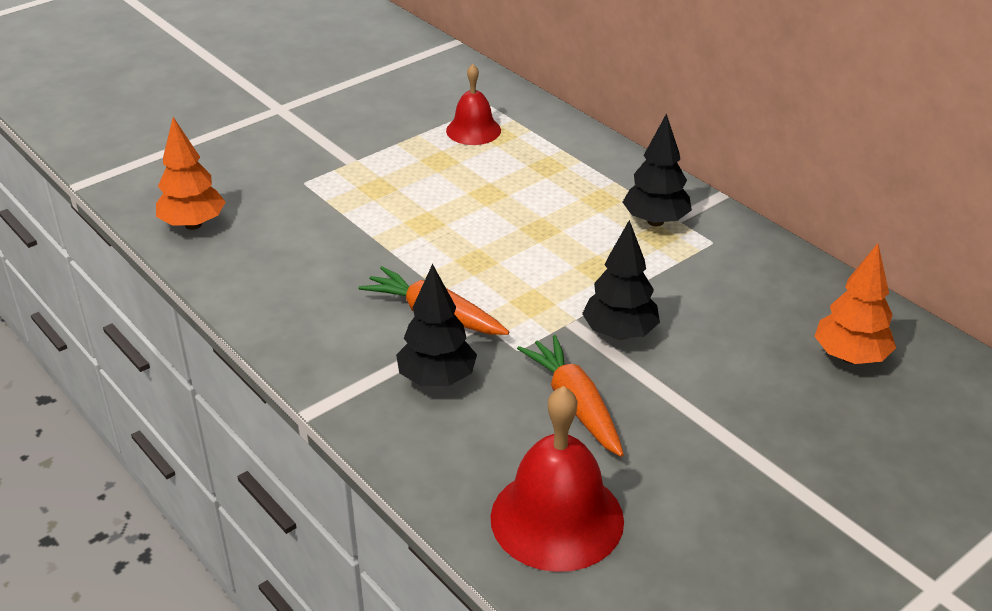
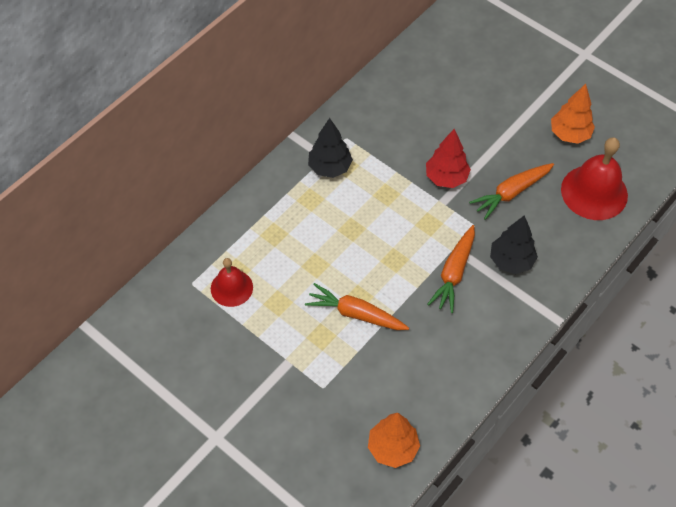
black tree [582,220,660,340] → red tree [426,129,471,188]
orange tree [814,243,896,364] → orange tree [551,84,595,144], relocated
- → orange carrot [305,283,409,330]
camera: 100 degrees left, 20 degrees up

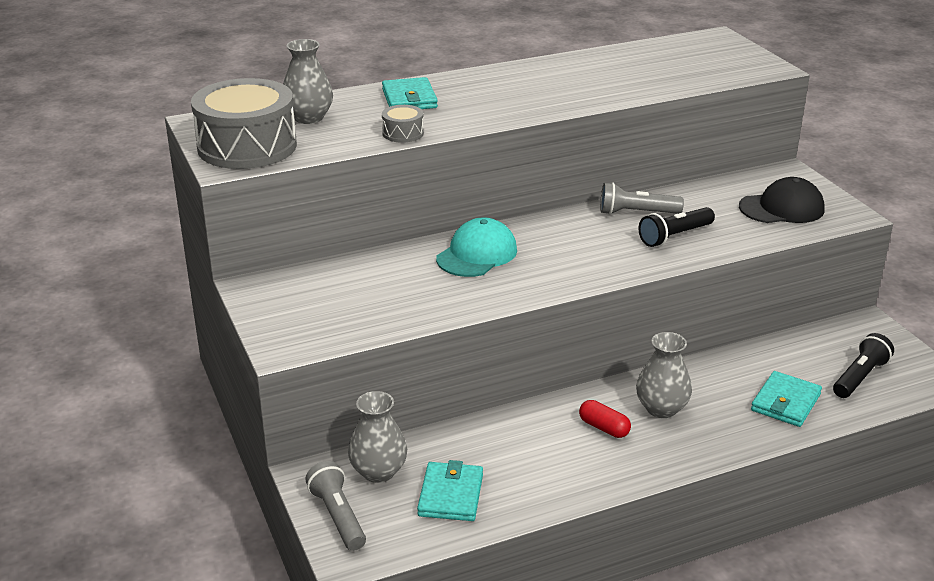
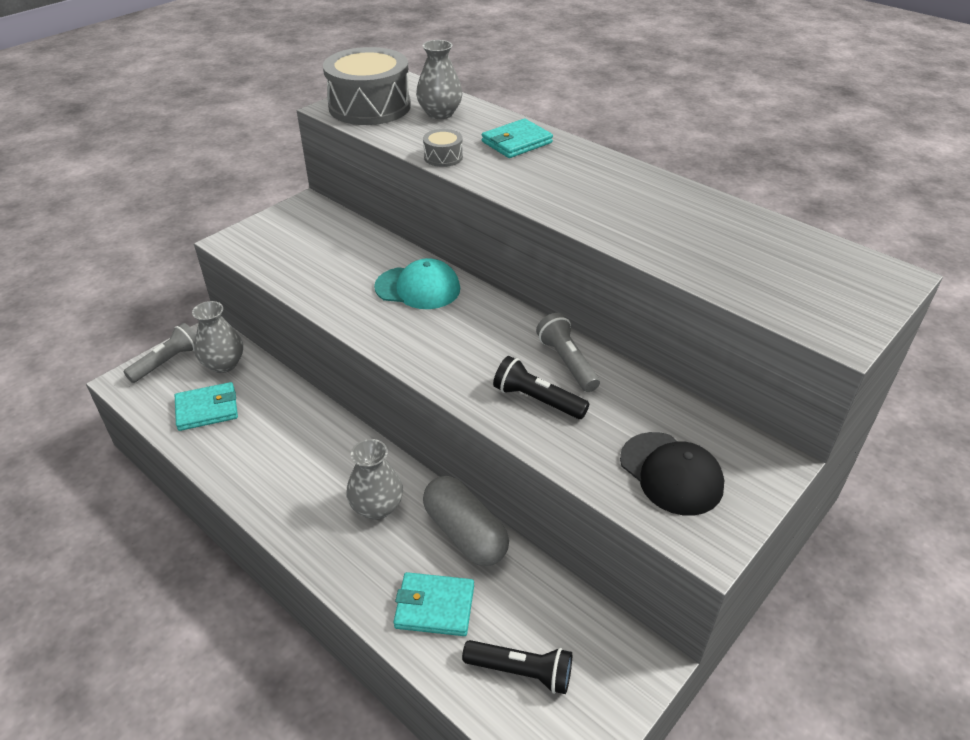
red capsule [579,400,631,438] → -
- → grey capsule [423,476,509,566]
camera: 65 degrees right, 10 degrees up

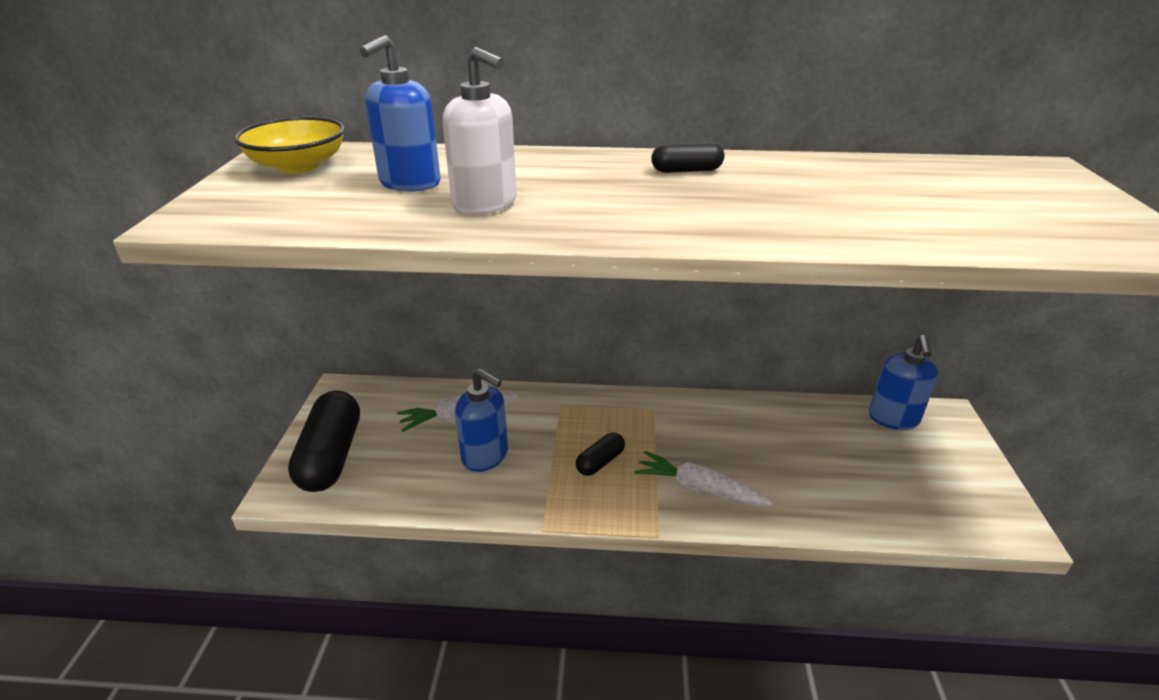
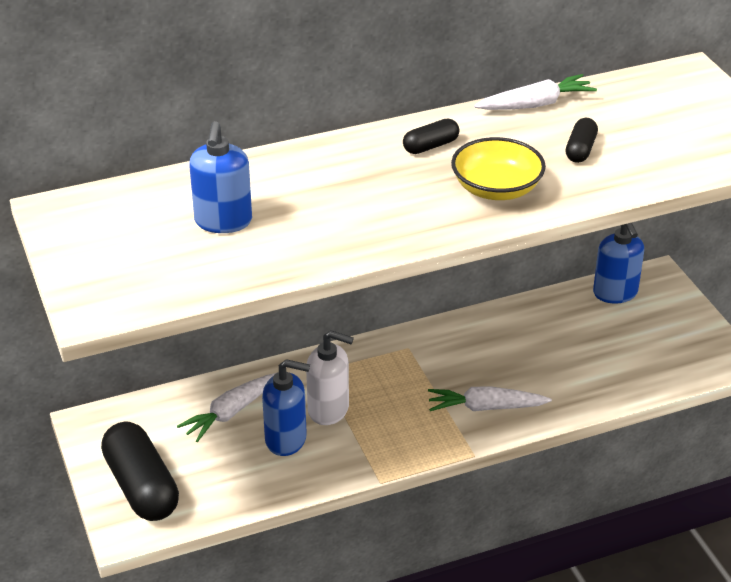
yellow bowl [234,117,345,173] → yellow bowl [451,137,546,200], relocated
white soap dispenser [442,47,517,215] → white soap dispenser [306,330,354,425], relocated
black capsule [576,432,625,476] → black capsule [565,118,598,163], relocated
- → white carrot [474,74,597,110]
camera: 25 degrees left, 5 degrees up

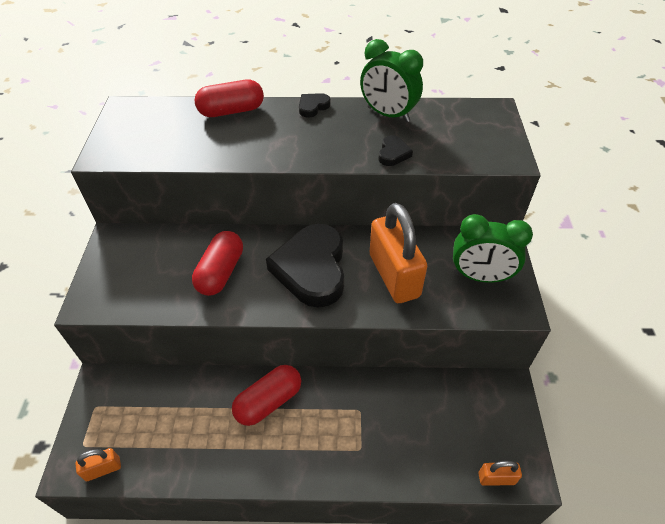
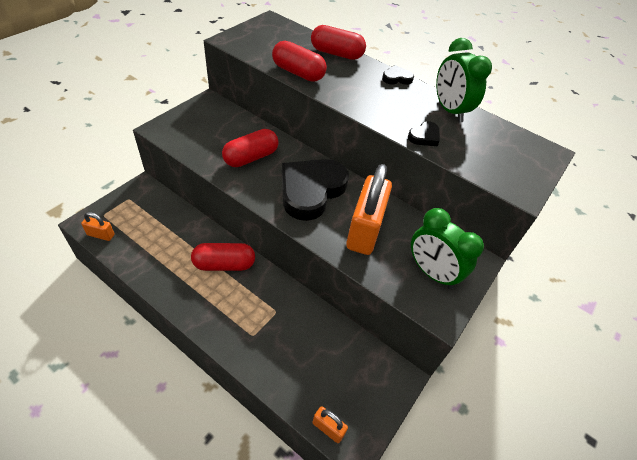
- → red capsule [272,41,327,82]
camera: 30 degrees right, 0 degrees up

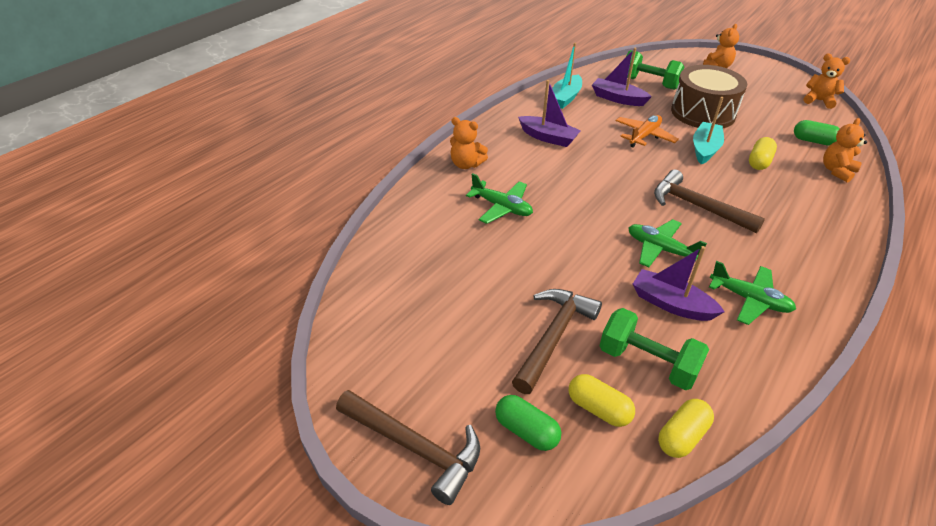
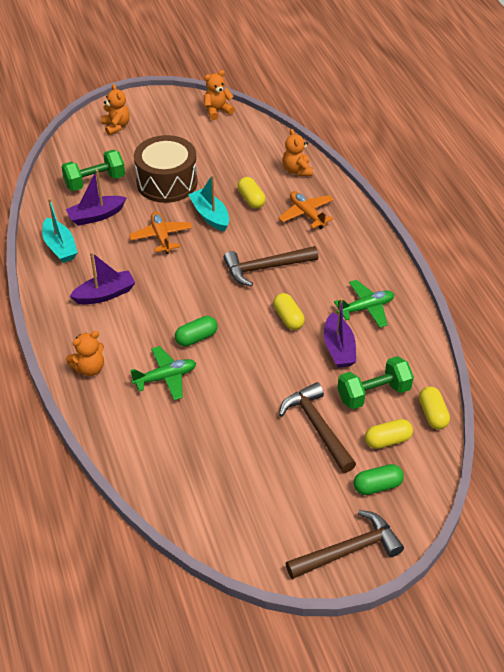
green plane [628,219,707,267] → yellow capsule [273,293,305,330]
purple boat [633,246,725,321] → purple boat [324,298,356,368], 75 degrees counterclockwise
green capsule [794,120,840,146] → green capsule [175,316,218,346], relocated
- → orange plane [279,191,334,229]
camera: 55 degrees left, 5 degrees up

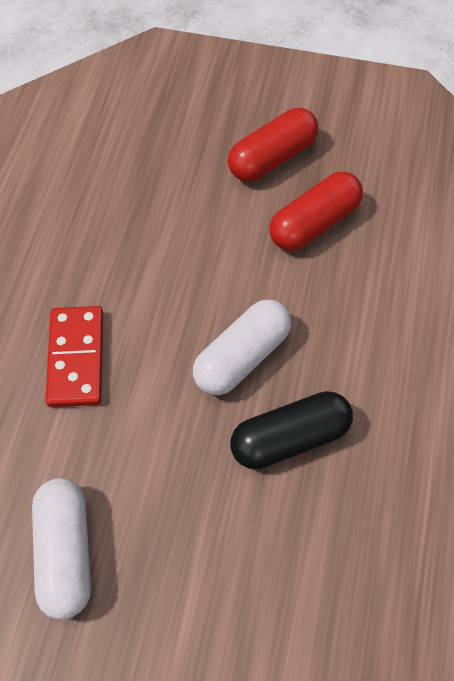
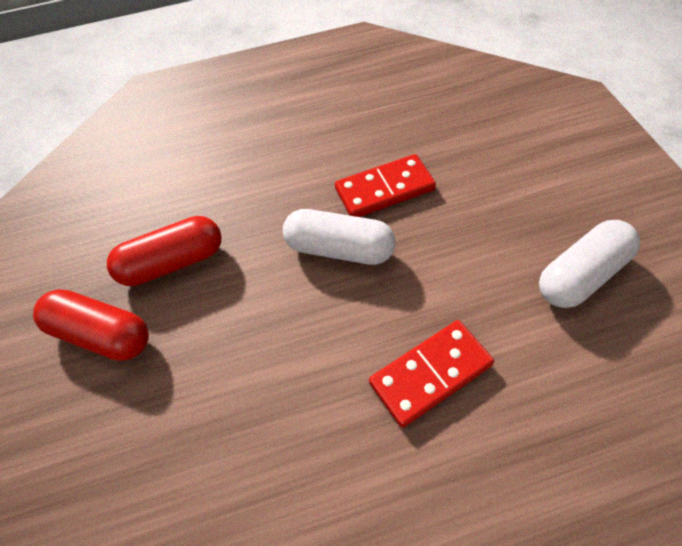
black capsule [230,391,353,470] → red domino [335,154,436,217]
red capsule [269,172,363,251] → red capsule [107,216,222,286], 45 degrees counterclockwise
camera: 115 degrees left, 5 degrees down

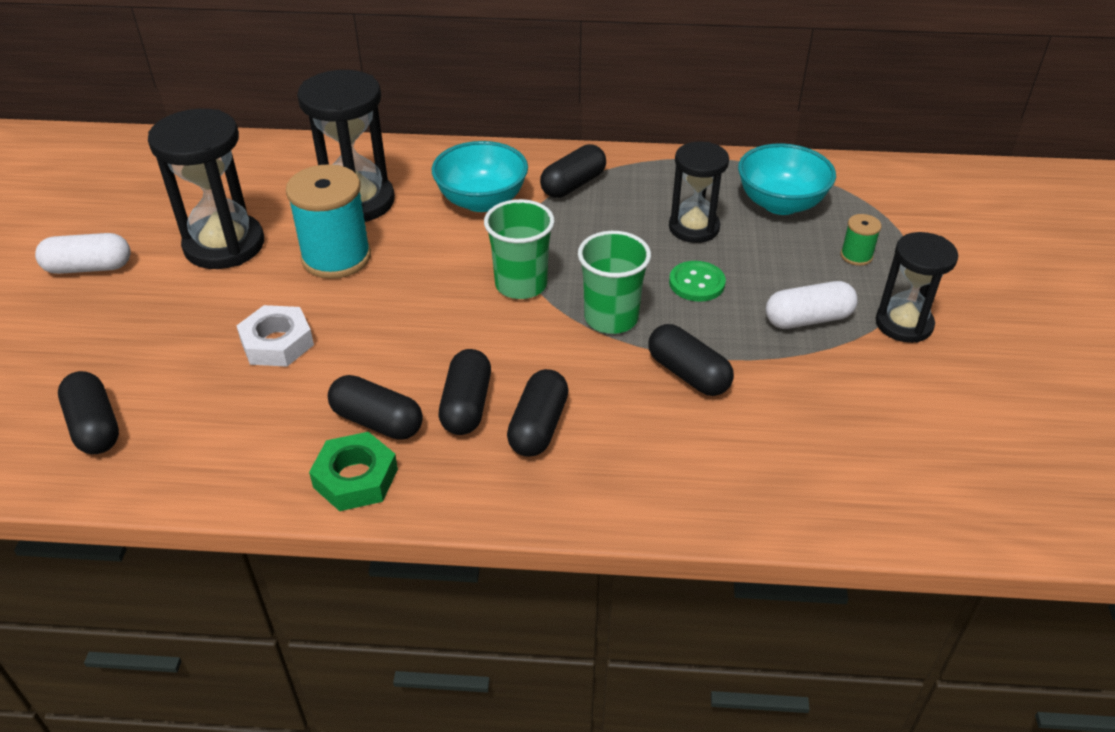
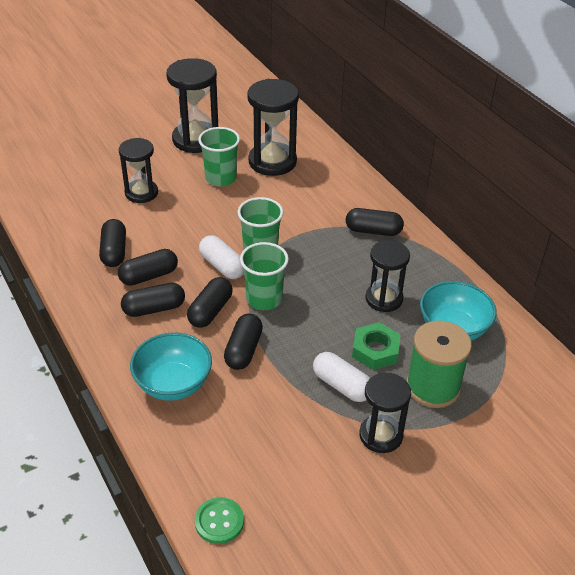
white capsule [35,233,131,274] → white capsule [199,235,244,279], relocated
black capsule [58,371,119,454] → black capsule [187,277,233,328], relocated
white nut [236,305,314,367] → black hourglass [119,138,158,203]
turquoise spool [286,164,371,279] → green cup [198,127,240,186]
green nut [309,432,398,511] → green nut [352,322,401,370], relocated
turquoise bowl [432,141,528,212] → turquoise bowl [130,332,212,401], relocated
green button [669,261,726,302] → green button [195,497,244,544], relocated
green spool [841,214,881,266] → green spool [406,320,472,408], x2.16
camera: 55 degrees right, 0 degrees up

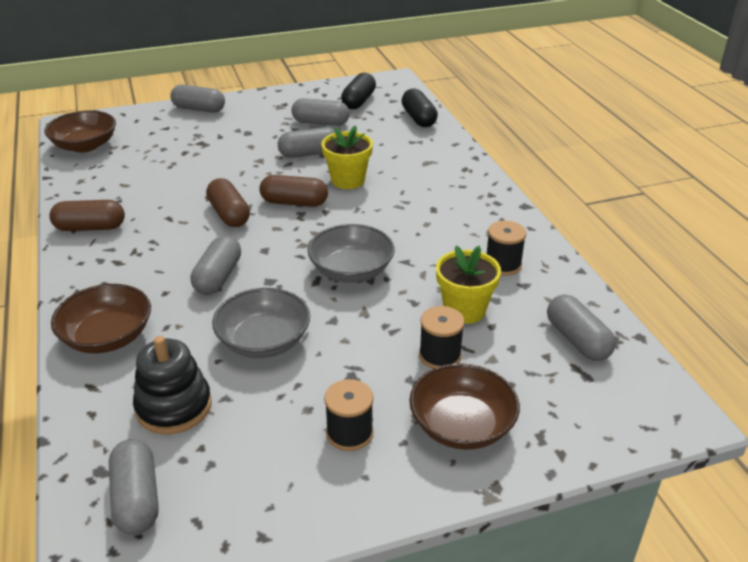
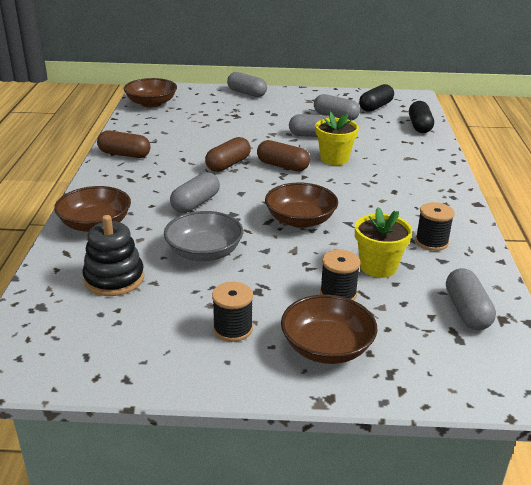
grey capsule [109,439,159,535] → -
brown capsule [206,178,250,227] → brown capsule [205,137,251,172], 45 degrees clockwise
grey bowl [307,224,395,283] → brown bowl [265,183,338,228]
camera: 20 degrees right, 5 degrees down

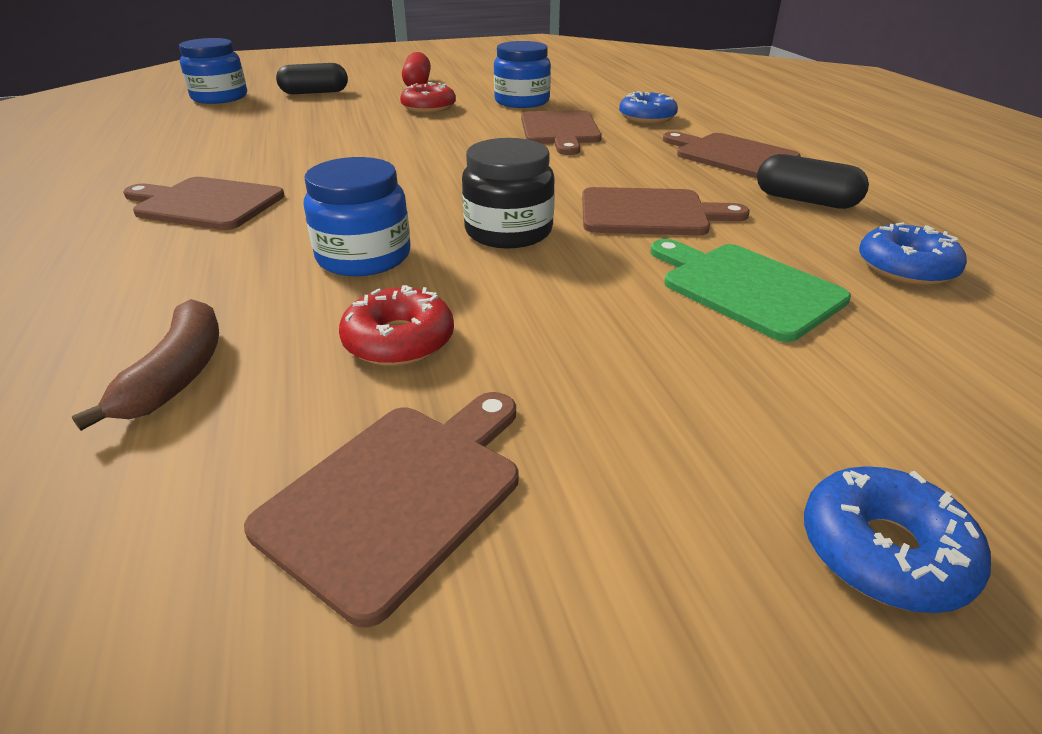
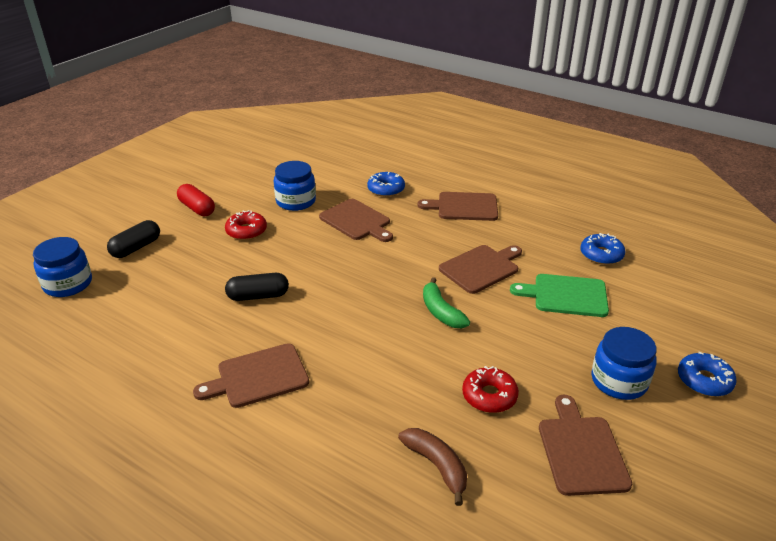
blue jar [304,157,410,276] → blue jar [591,327,657,400], relocated
black jar [462,138,555,249] → green banana [423,277,470,328]
black capsule [757,154,869,209] → black capsule [225,273,289,301], relocated
camera: 40 degrees left, 0 degrees up

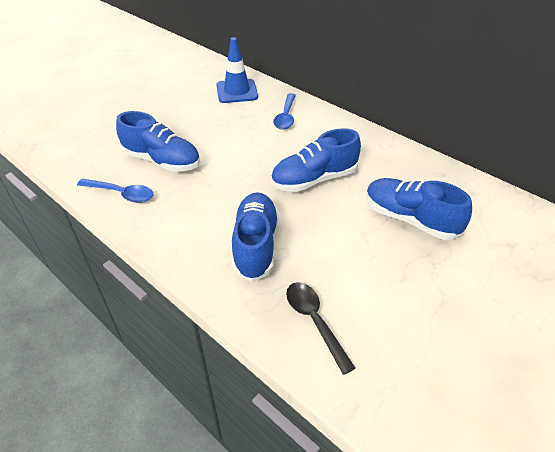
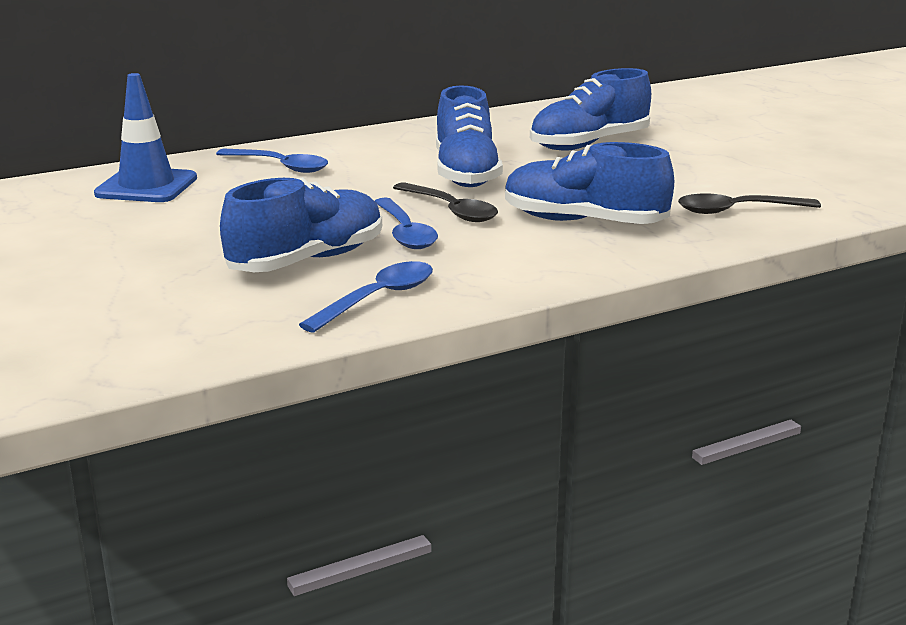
- → blue spoon [375,197,438,249]
- → black spoon [393,182,498,222]
camera: 70 degrees left, 20 degrees down

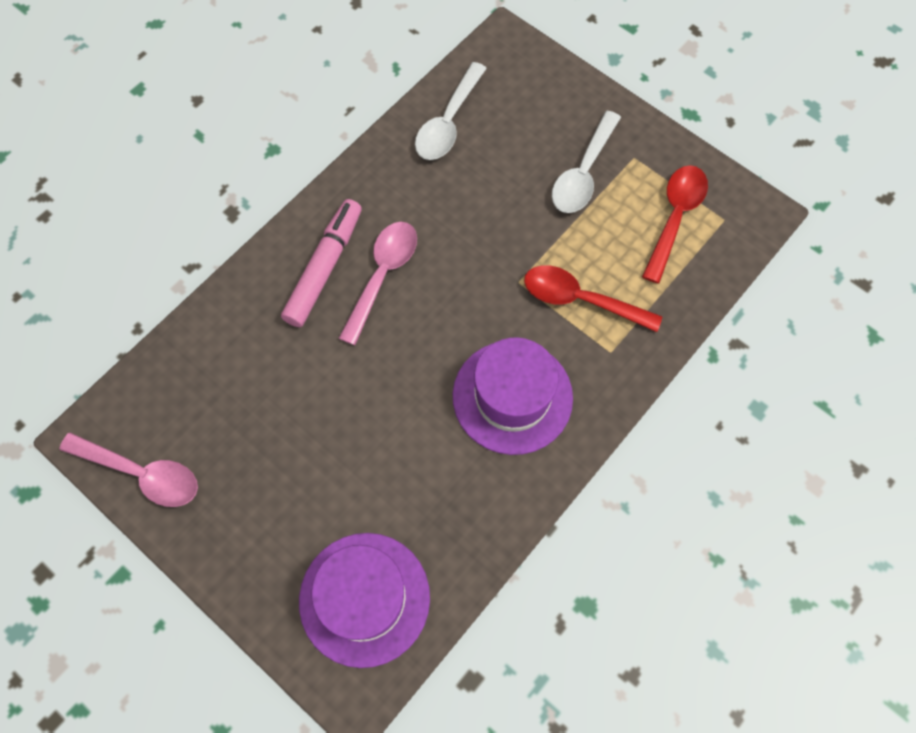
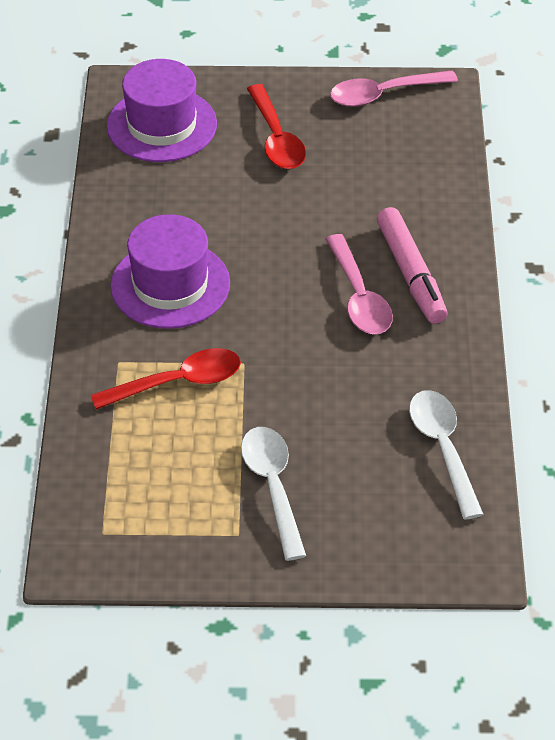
red spoon [642,165,708,283] → red spoon [247,84,306,169], relocated
camera: 140 degrees right, 20 degrees down

